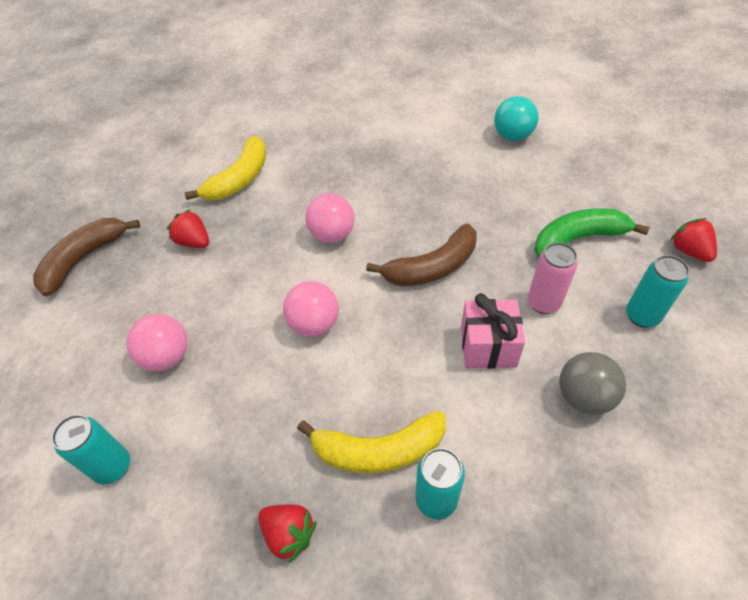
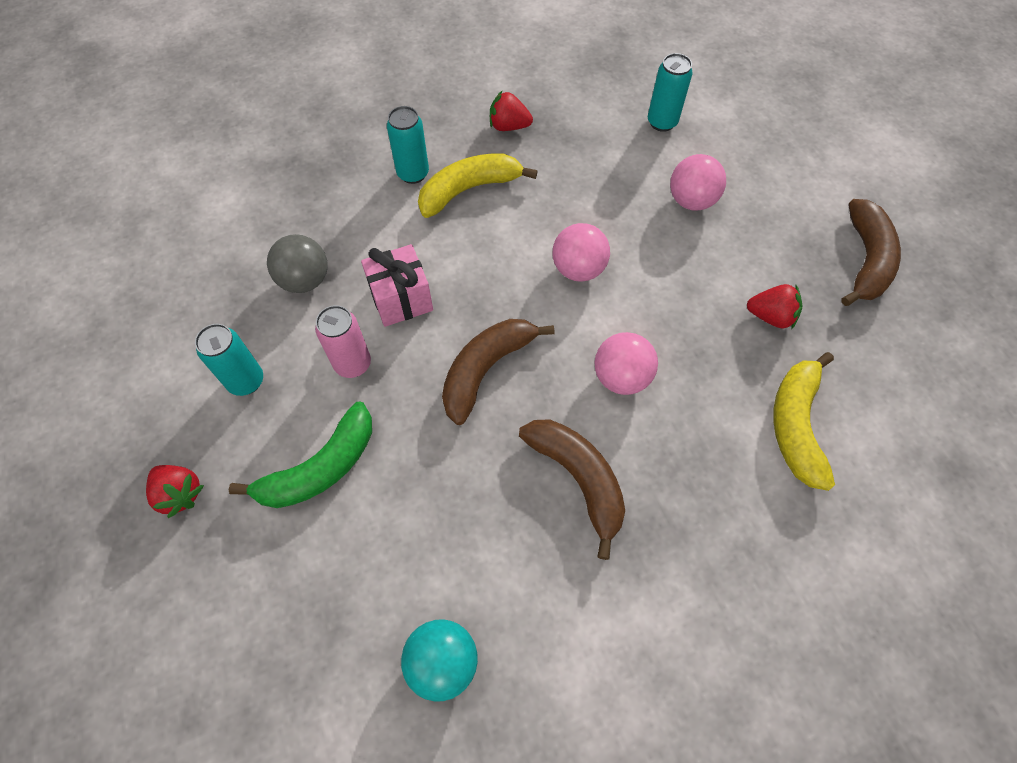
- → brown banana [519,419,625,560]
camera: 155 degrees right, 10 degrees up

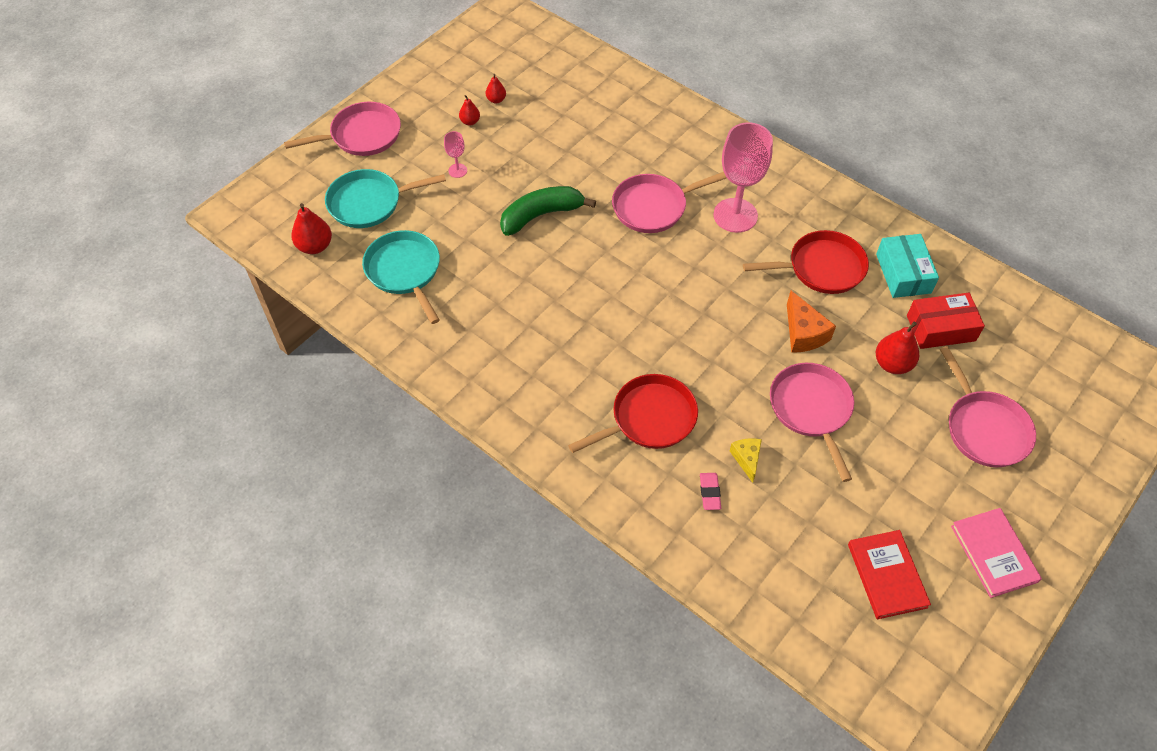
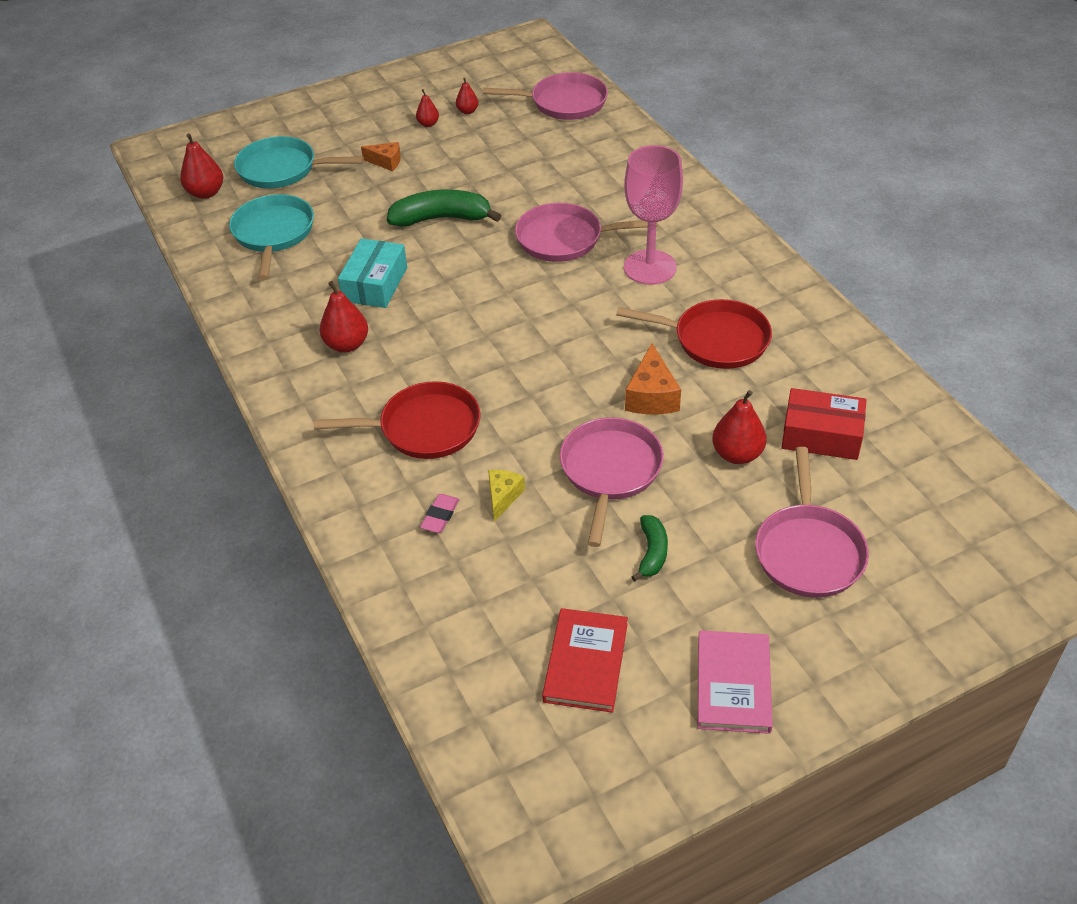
pink pan [284,102,401,156] → pink pan [483,72,608,120], relocated
pink goblet [444,131,467,178] → orange cheese [361,142,401,171]
turquoise box [876,234,939,298] → turquoise box [338,238,407,308], relocated
- → red pear [320,281,368,353]
- → green banana [632,515,668,581]
camera: 25 degrees right, 10 degrees down

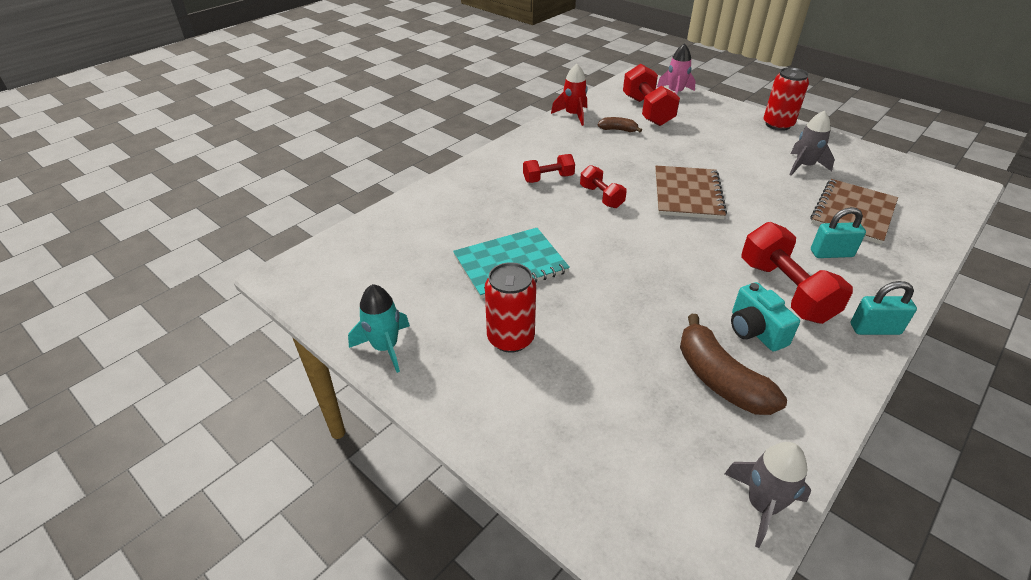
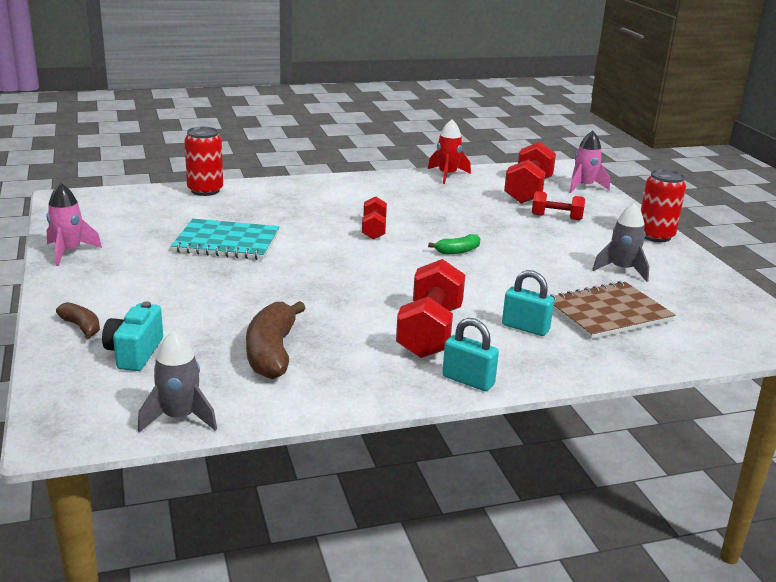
turquoise rocket [348,284,410,373] → pink rocket [46,183,102,266]
red can [485,262,536,353] → red can [184,127,223,196], relocated
red dumbbell [523,154,575,183] → red dumbbell [532,191,585,220], relocated
brown banana [598,117,642,132] → brown banana [56,302,100,339], relocated
brown notebook [655,166,727,219] → green banana [428,234,481,254]
turquoise camera [731,282,800,351] → turquoise camera [102,301,163,371], relocated
camera: 30 degrees right, 15 degrees down

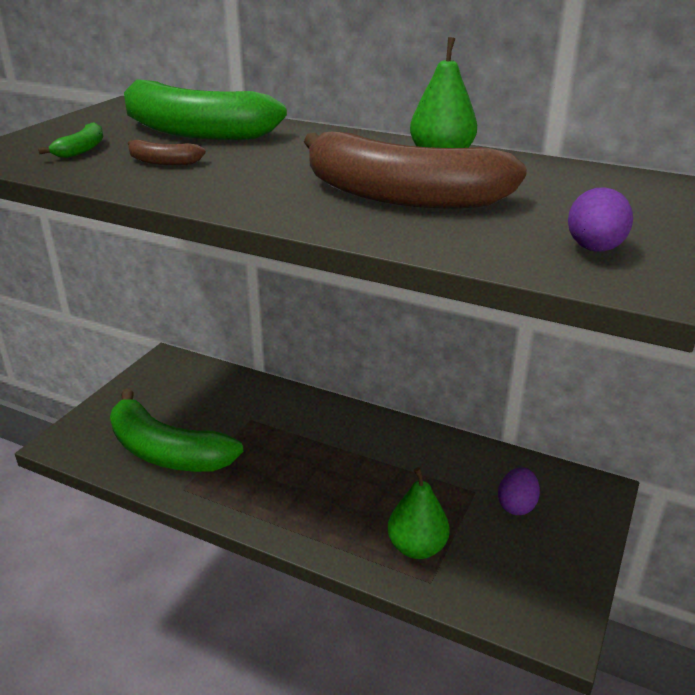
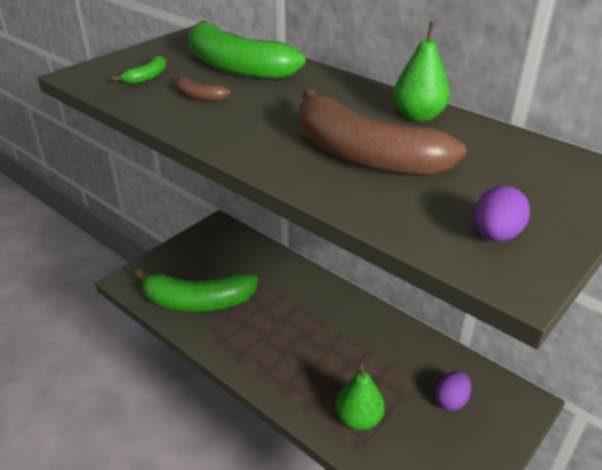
green banana [110,388,243,472] → green banana [134,269,258,312], 45 degrees counterclockwise
camera: 15 degrees right, 5 degrees up

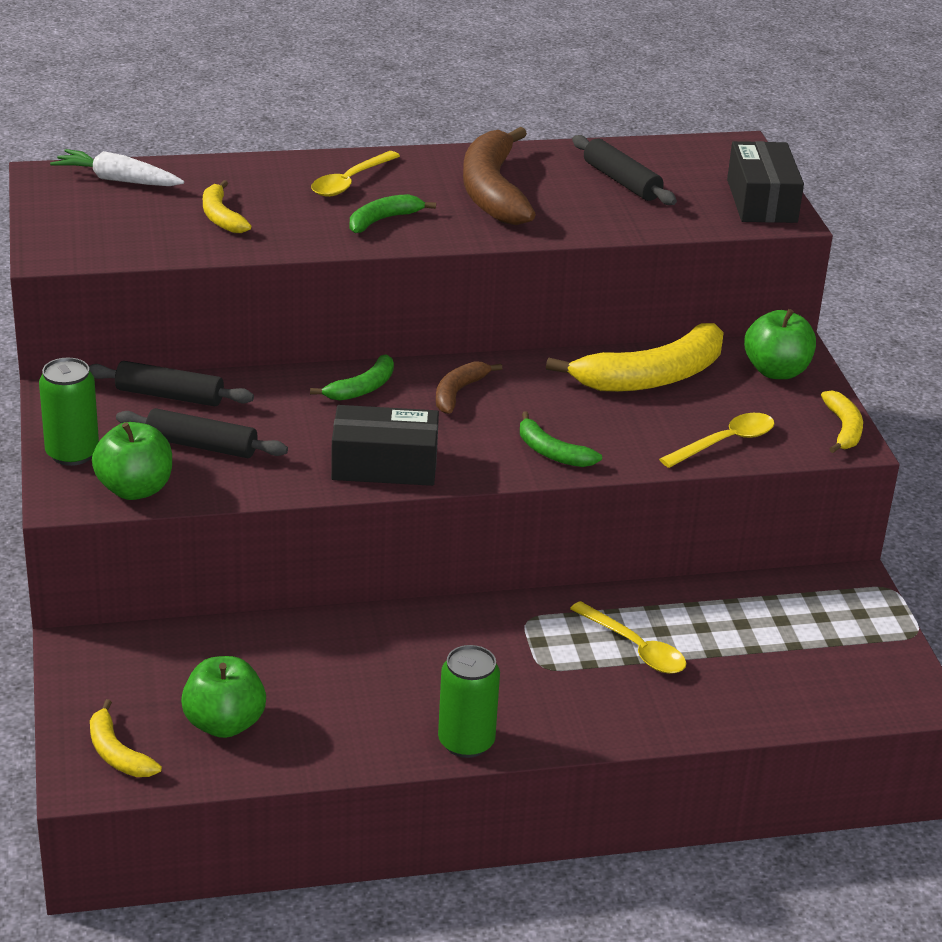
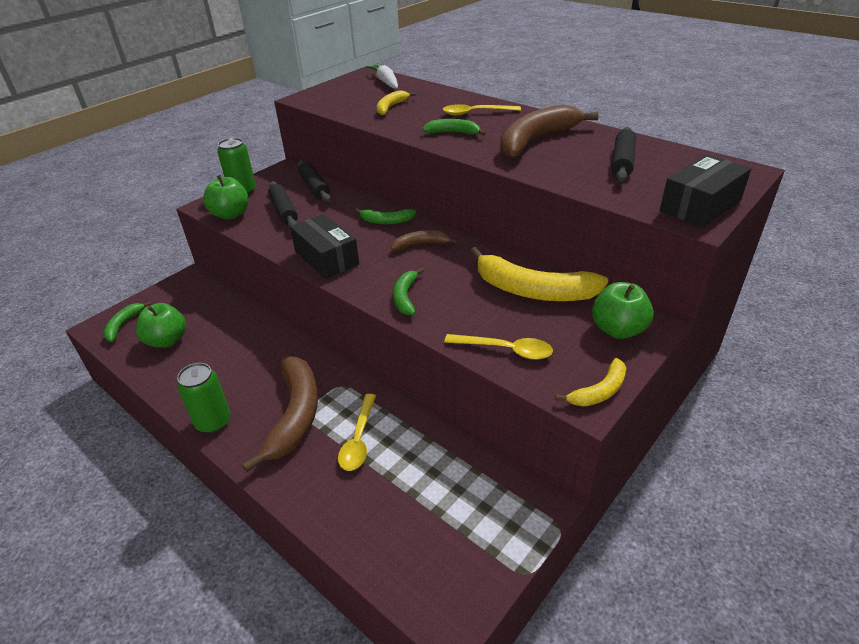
yellow banana [90,699,162,777] → green banana [103,301,152,342]
- → brown banana [242,357,318,472]
camera: 55 degrees right, 5 degrees up

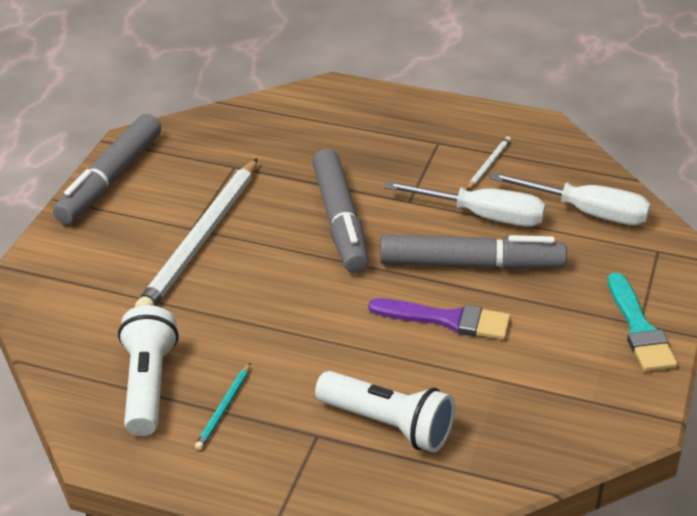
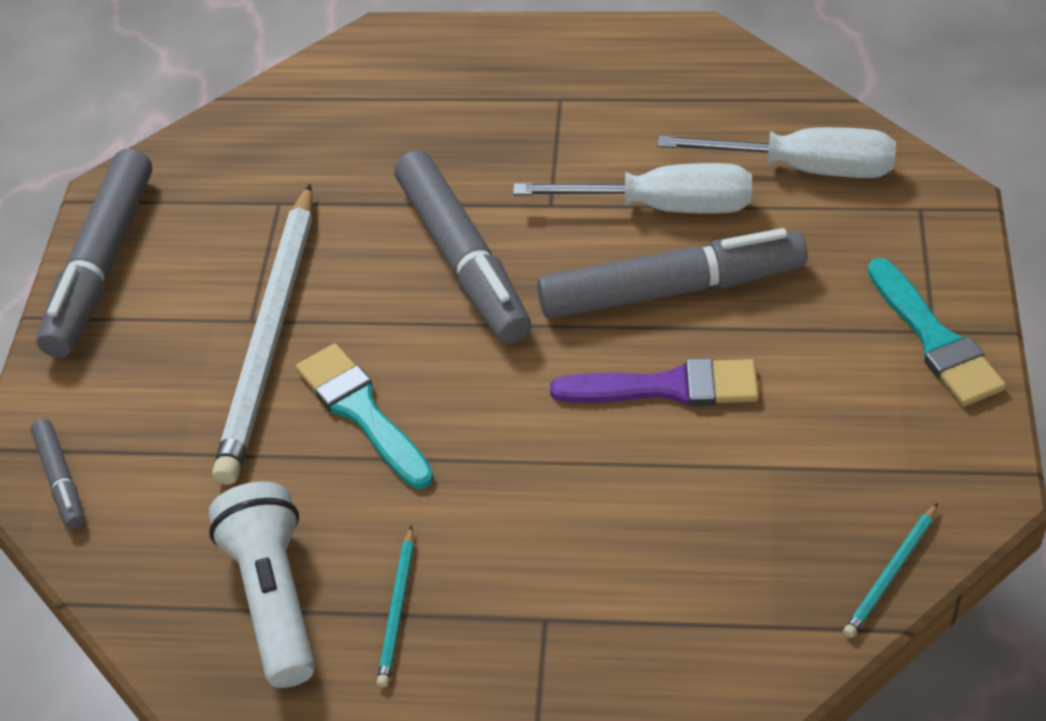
white flashlight [315,371,455,453] → -
white pencil [467,136,511,190] → -
- → grey marker [31,419,84,528]
- → turquoise brush [296,343,434,489]
- → turquoise pencil [843,503,938,638]
camera: 10 degrees left, 10 degrees up

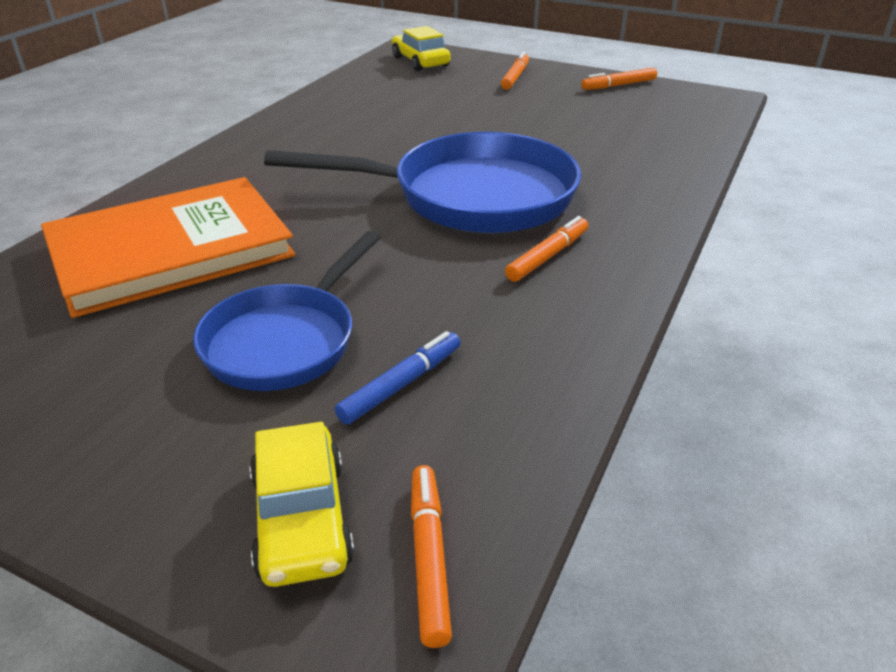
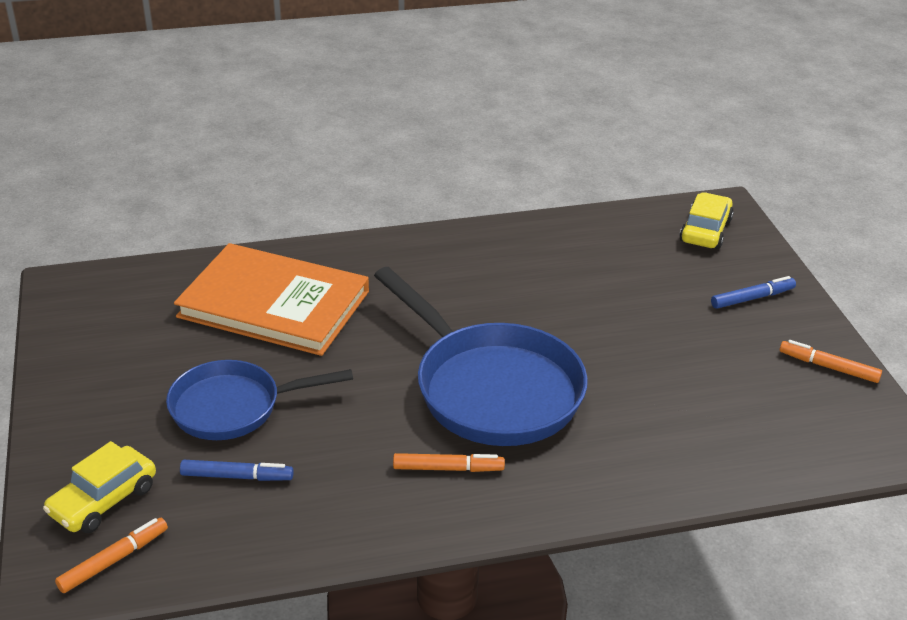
orange marker [501,52,529,90] → blue marker [711,276,796,309]
camera: 50 degrees right, 0 degrees up

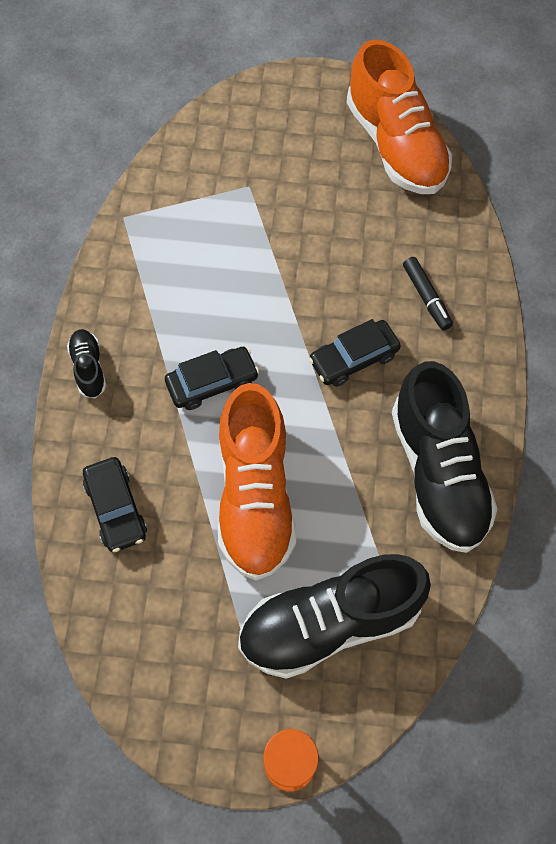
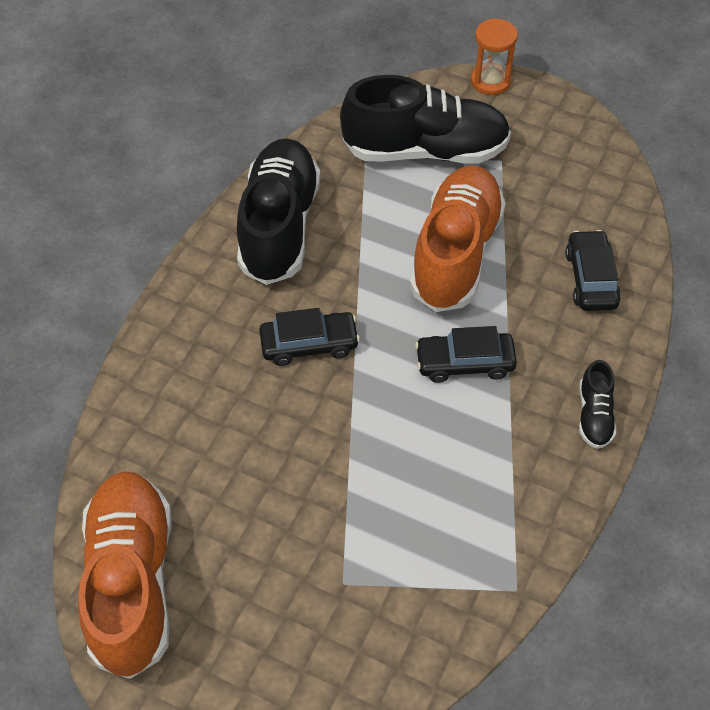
black marker [403,257,453,330] → -
camera: 160 degrees left, 10 degrees down

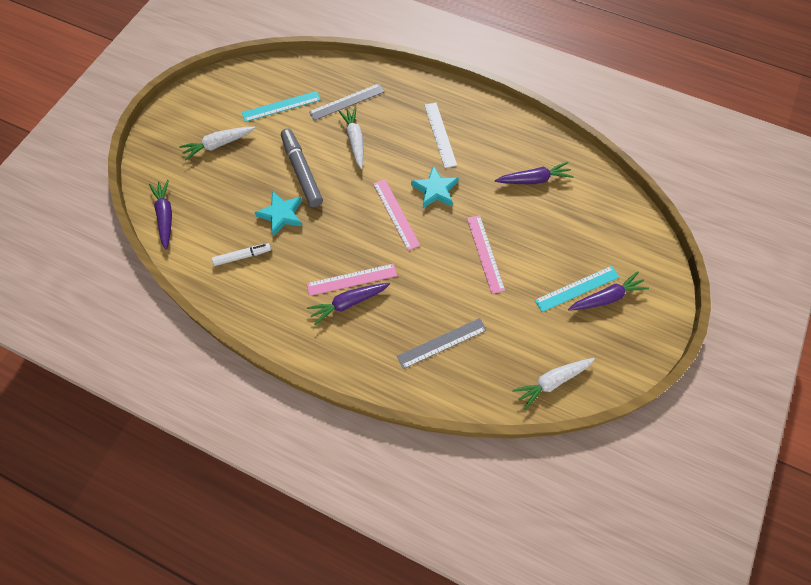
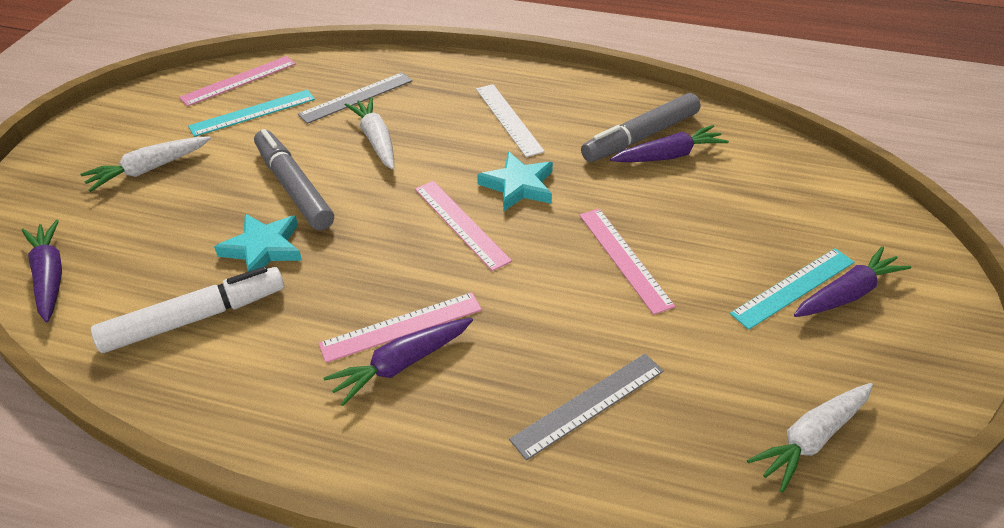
white marker [212,243,271,266] → white marker [91,267,284,353], x1.71
- → pink ruler [179,56,296,106]
- → grey marker [581,93,700,162]
camera: 10 degrees left, 20 degrees down

